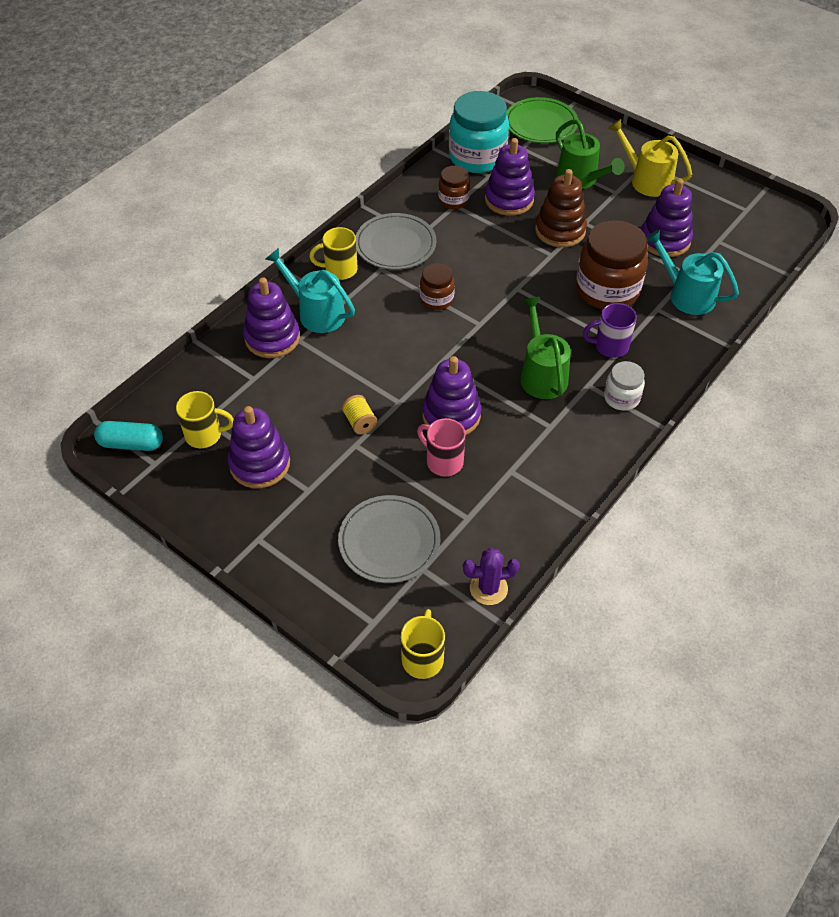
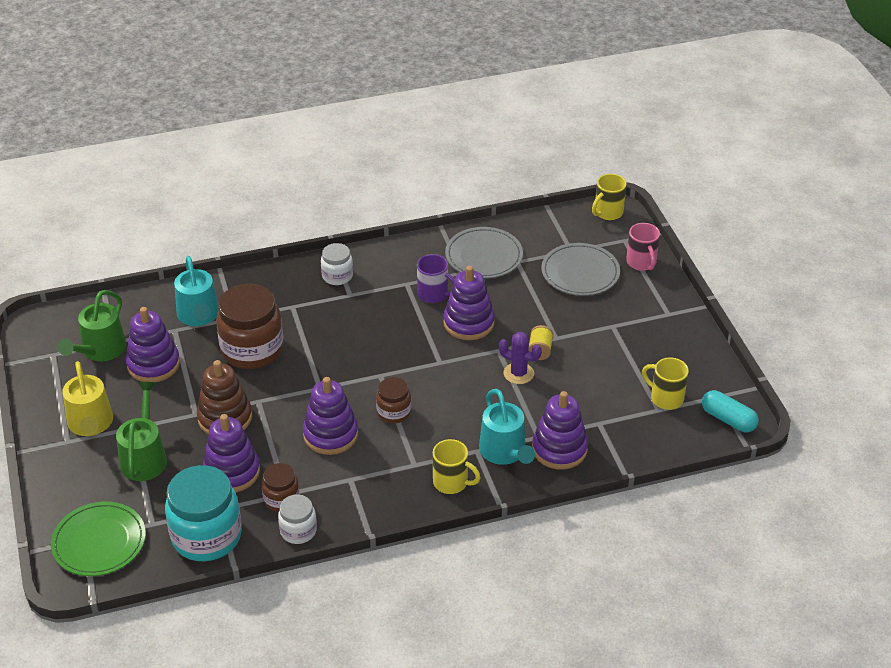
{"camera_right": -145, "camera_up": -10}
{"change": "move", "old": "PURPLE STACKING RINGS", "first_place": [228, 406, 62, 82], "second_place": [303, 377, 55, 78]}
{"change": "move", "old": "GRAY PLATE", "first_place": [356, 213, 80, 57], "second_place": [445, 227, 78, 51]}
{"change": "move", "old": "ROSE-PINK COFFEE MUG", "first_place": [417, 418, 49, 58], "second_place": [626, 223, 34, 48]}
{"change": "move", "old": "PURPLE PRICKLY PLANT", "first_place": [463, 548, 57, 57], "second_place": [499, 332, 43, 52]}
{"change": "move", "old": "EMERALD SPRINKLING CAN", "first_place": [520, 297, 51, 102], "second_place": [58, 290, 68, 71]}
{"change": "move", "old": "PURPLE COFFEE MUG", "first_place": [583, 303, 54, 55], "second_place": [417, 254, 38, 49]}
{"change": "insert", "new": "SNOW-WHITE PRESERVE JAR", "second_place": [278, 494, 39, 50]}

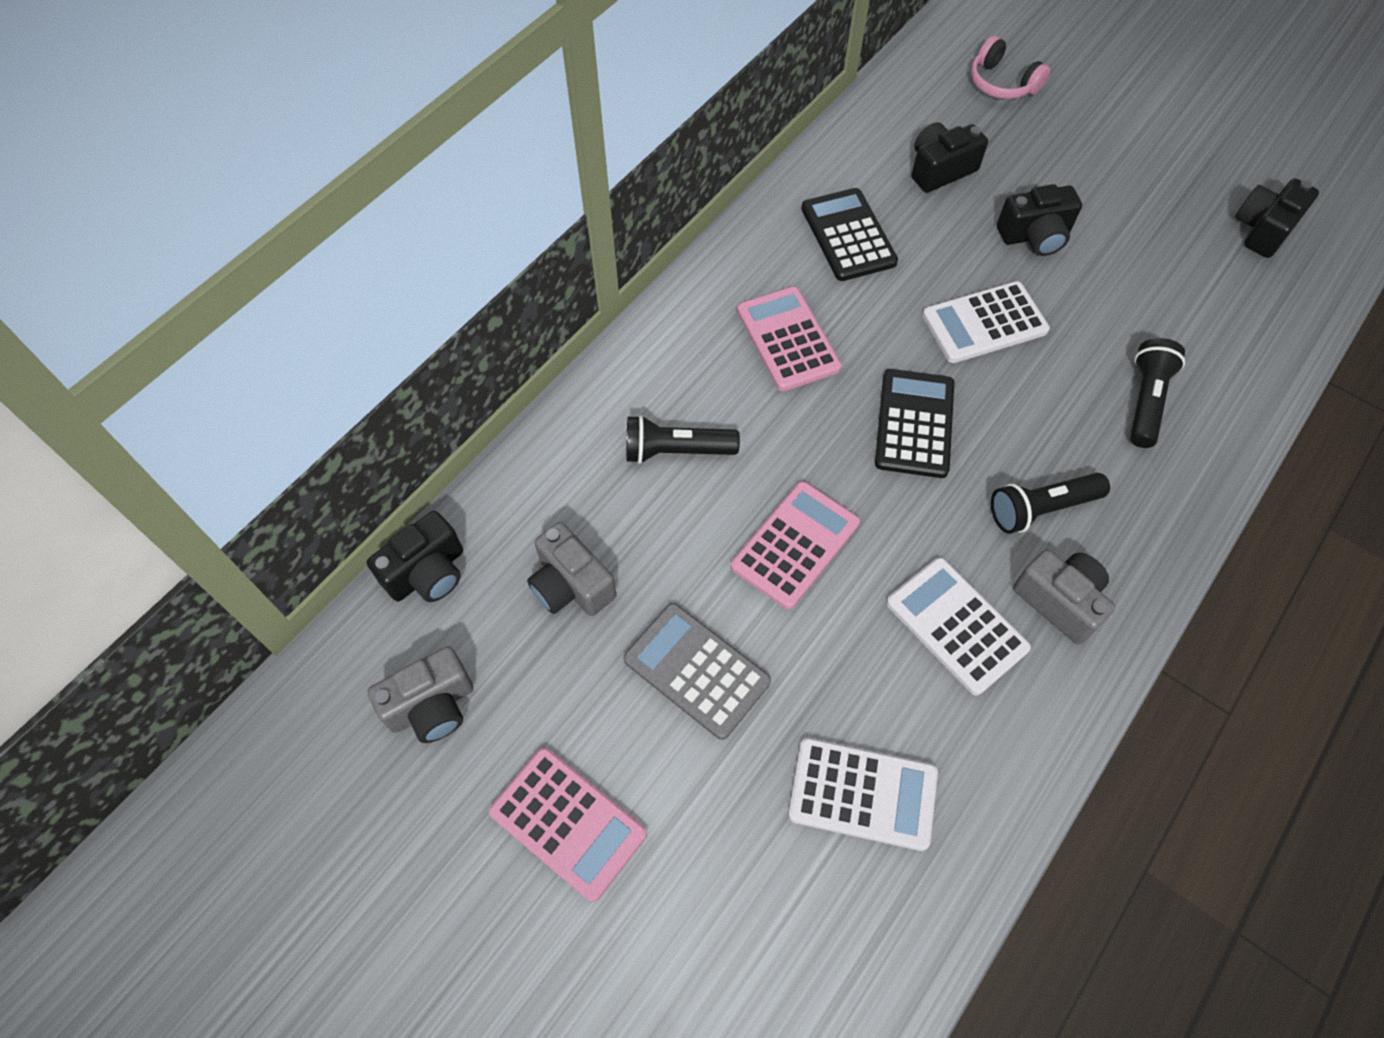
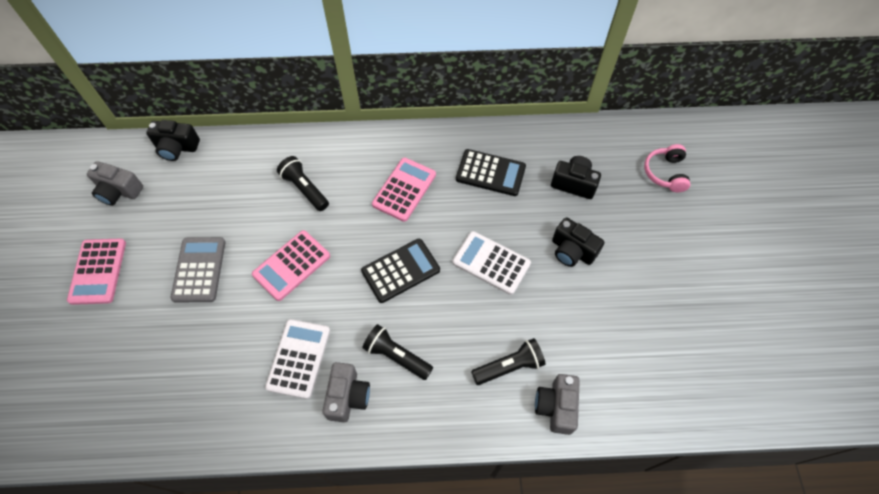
{"camera_right": 50, "camera_up": 0}
{"change": "move", "old": "GRAY CAMERA", "first_place": [527, 522, 89, 94], "second_place": [535, 374, 45, 61]}
{"change": "rotate", "old": "ROSE-PINK CALCULATOR", "first_place": [731, 481, 129, 128], "second_place": [252, 230, 78, 71], "degrees": 135}
{"change": "delete", "old": "SNOW-WHITE CALCULATOR", "first_place": [788, 737, 150, 114]}
{"change": "rotate", "old": "JET-BLACK CALCULATOR", "first_place": [801, 188, 97, 93], "second_place": [456, 149, 70, 47], "degrees": 75}
{"change": "delete", "old": "JET-BLACK CAMERA", "first_place": [1235, 178, 84, 80]}

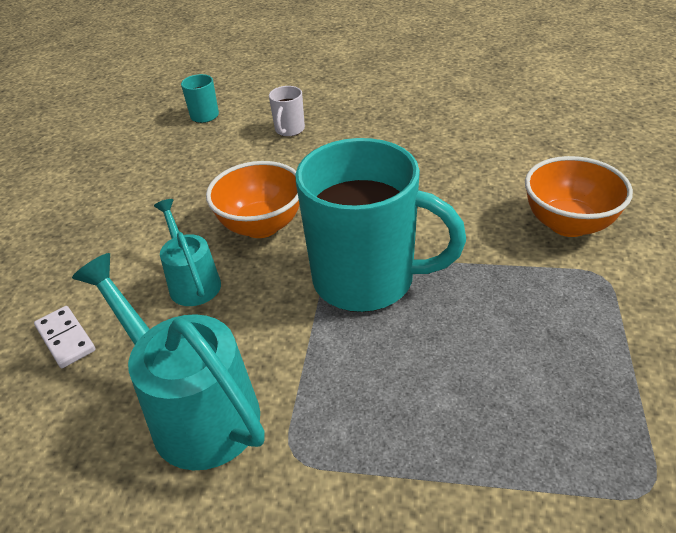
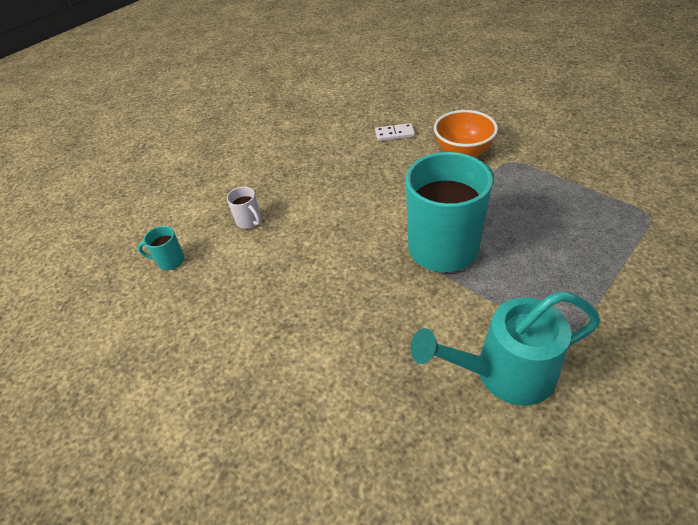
{"camera_right": -55, "camera_up": 5}
{"change": "move", "old": "SNOW-WHITE DOMINO PIECE", "first_place": [34, 306, 62, 62], "second_place": [375, 123, 40, 18]}
{"change": "delete", "old": "AQUA SPRINKLING CAN", "first_place": [154, 199, 67, 107]}
{"change": "delete", "old": "ORANGE-COLOURED SERVING BOWL", "first_place": [206, 161, 93, 77]}

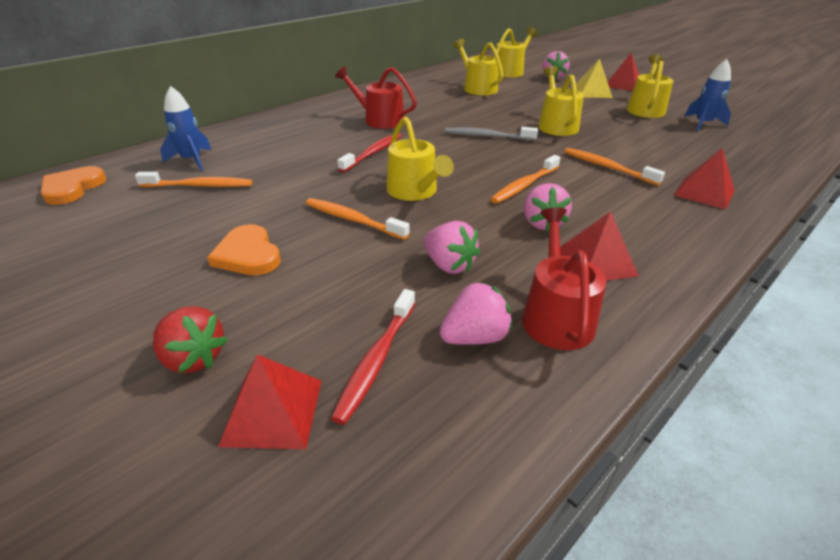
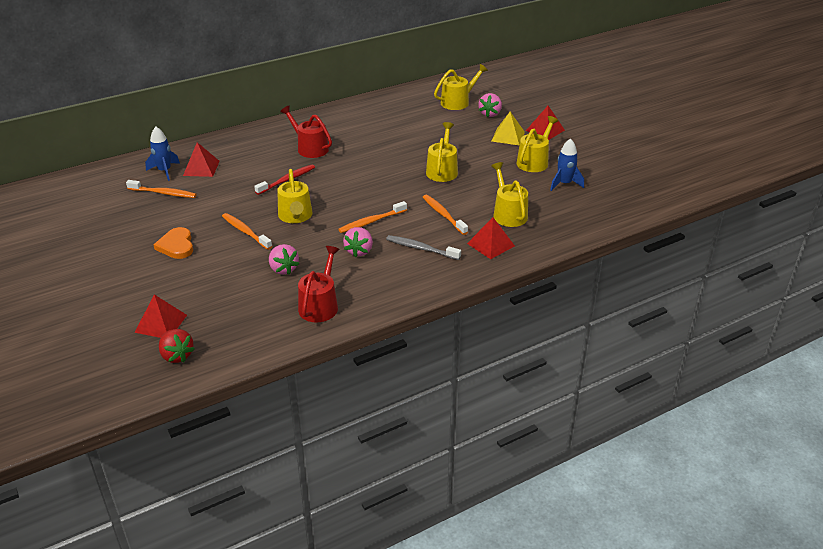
{"camera_right": 15, "camera_up": 0}
{"change": "delete", "old": "ORANGE-COLOURED HEART SHAPE", "first_place": [40, 166, 66, 39]}
{"change": "move", "old": "RED BERRY", "first_place": [153, 306, 75, 67], "second_place": [159, 329, 36, 34]}
{"change": "delete", "old": "RED TOOTHBRUSH", "first_place": [331, 289, 84, 136]}
{"change": "delete", "old": "ROSE-PINK BERRY", "first_place": [440, 281, 73, 64]}
{"change": "move", "old": "GRAY TOOTHBRUSH", "first_place": [445, 127, 93, 14], "second_place": [386, 235, 75, 25]}
{"change": "move", "old": "GOLDEN SPRINKLING CAN", "first_place": [453, 39, 50, 56], "second_place": [491, 162, 37, 65]}
{"change": "move", "old": "RED PYRAMID", "first_place": [560, 211, 78, 70], "second_place": [183, 142, 37, 35]}

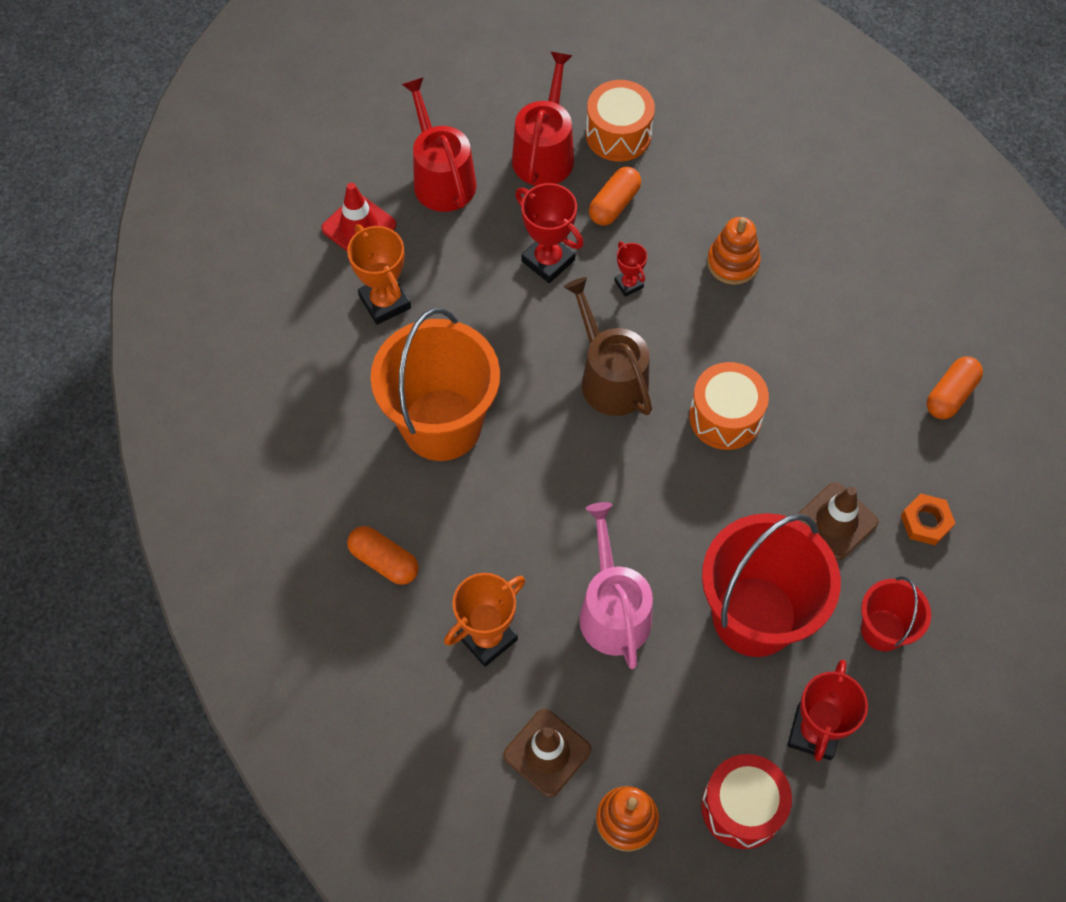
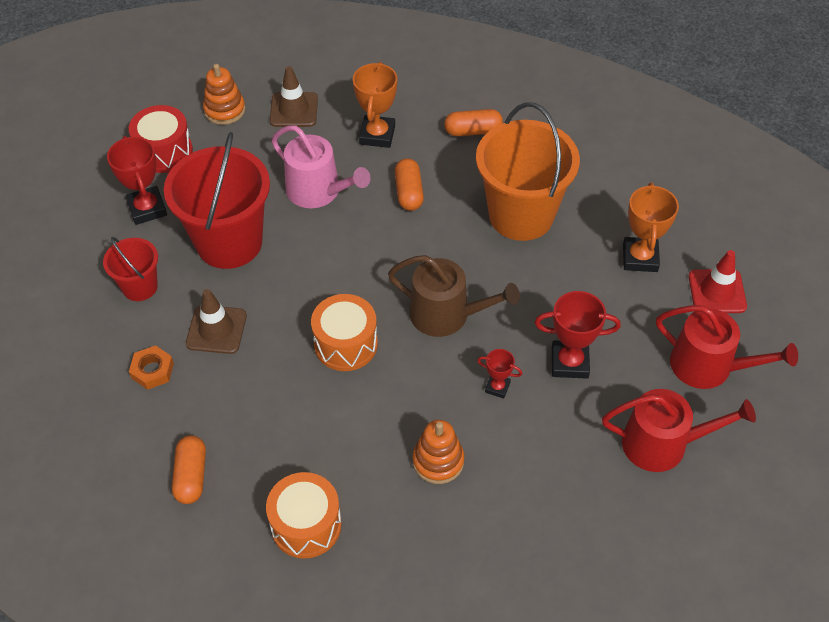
{"camera_right": 140, "camera_up": -10}
{"change": "rotate", "old": "ORANGE-COLOURED PRIZE CUP", "first_place": [347, 224, 64, 101], "second_place": [623, 183, 56, 89], "degrees": 75}
{"change": "rotate", "old": "RED SPRINKLING CAN", "first_place": [512, 51, 62, 135], "second_place": [602, 389, 154, 83], "degrees": -60}
{"change": "move", "old": "ORANGE-COLOURED SNARE DRUM", "first_place": [586, 80, 69, 82], "second_place": [266, 472, 76, 87]}
{"change": "move", "old": "ORANGE-COLOURED CAPSULE", "first_place": [589, 167, 52, 58], "second_place": [395, 158, 29, 53]}

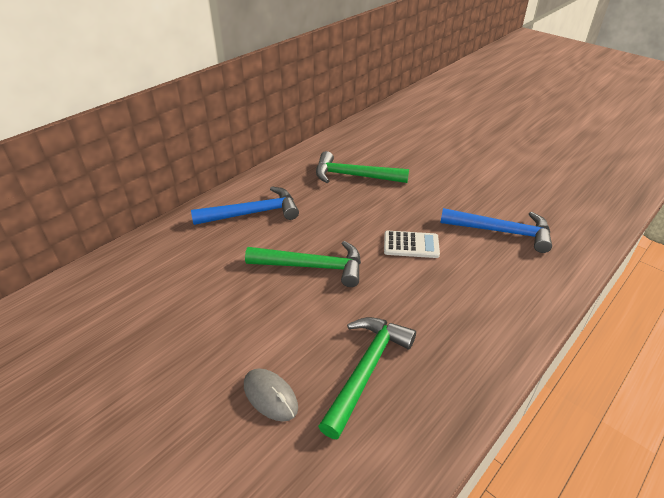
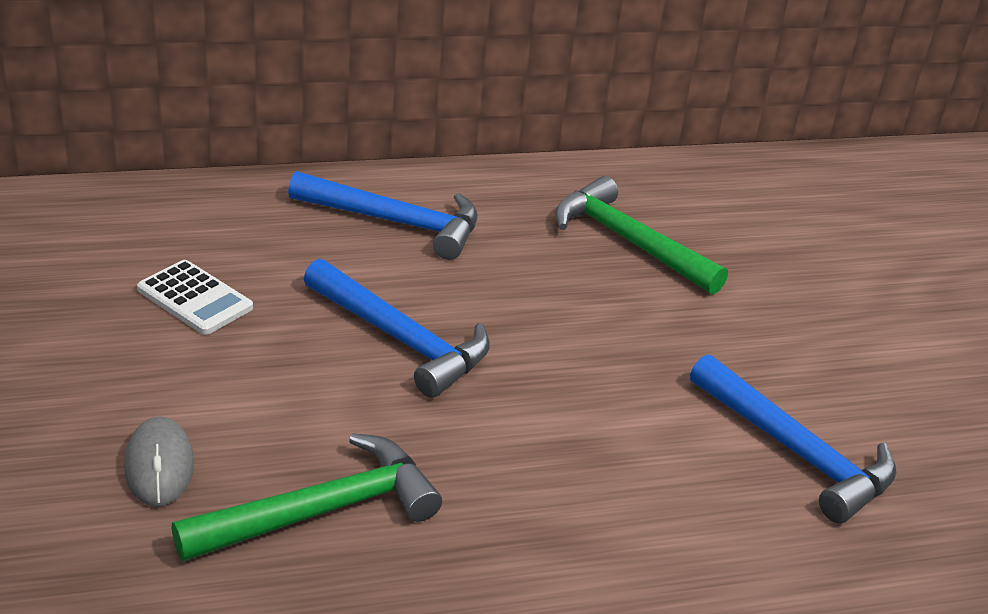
{"camera_right": 30, "camera_up": -5}
{"change": "recolor", "old": "EMERALD CARPENTER'S HAMMER", "new": "BLUE CARPENTER'S HAMMER", "first_place": [245, 241, 116, 46], "second_place": [304, 259, 186, 139]}
{"change": "move", "old": "SNOW-WHITE CALCULATOR", "first_place": [384, 231, 56, 27], "second_place": [137, 260, 116, 75]}

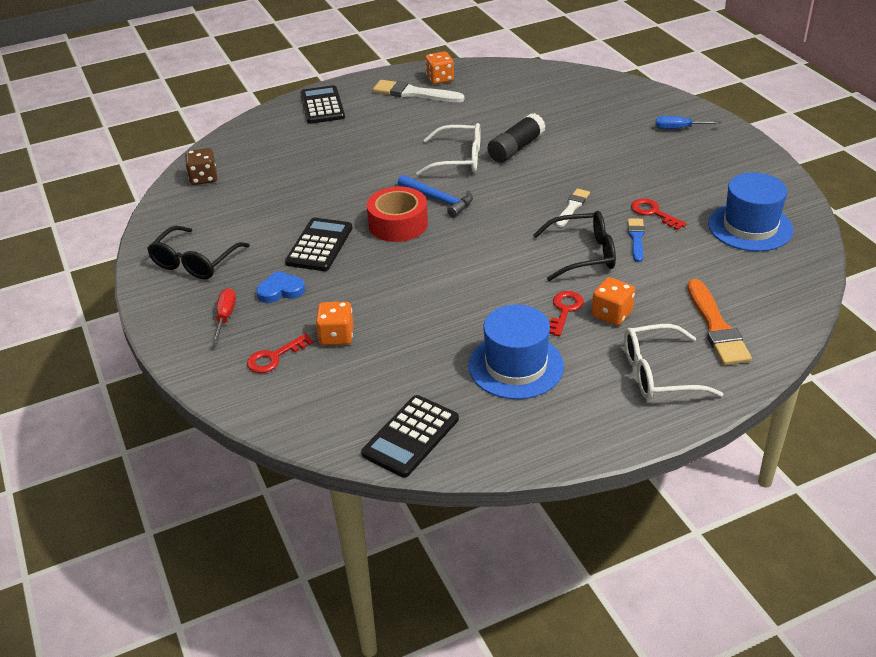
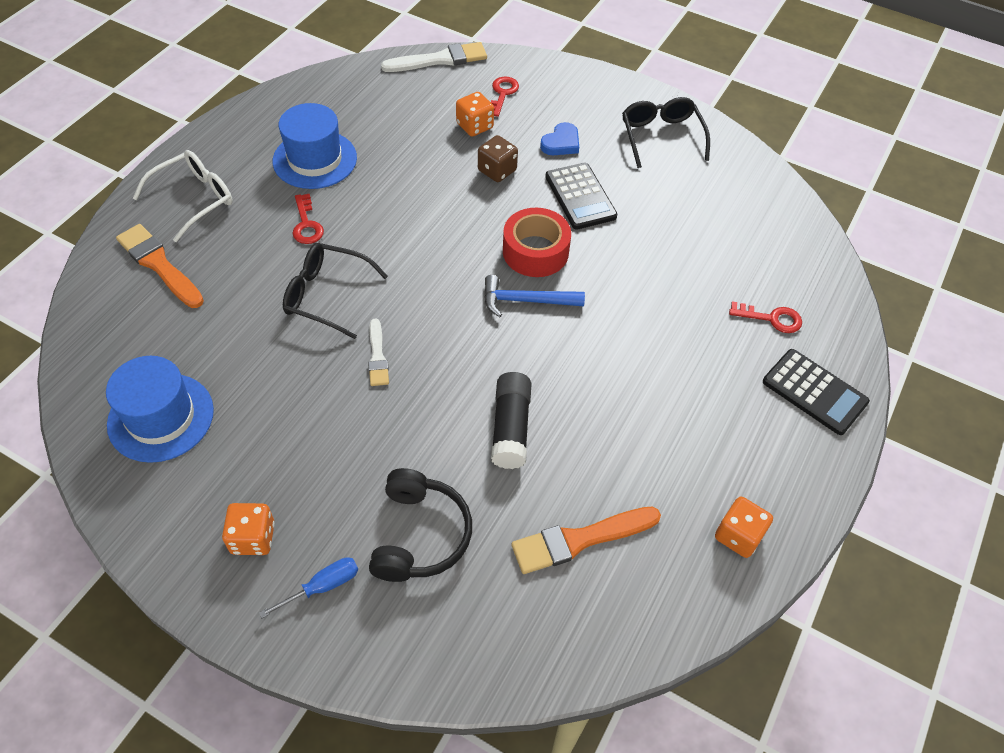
{"camera_right": 140, "camera_up": 15}
{"change": "move", "old": "RUSSET DICE", "first_place": [185, 148, 32, 37], "second_place": [478, 135, 40, 47]}
{"change": "delete", "old": "RED HAND SCREWDRIVER", "first_place": [212, 288, 24, 56]}
{"change": "delete", "old": "JET-BLACK CALCULATOR", "first_place": [361, 395, 98, 82]}
{"change": "move", "old": "SNOW-WHITE PAINTBRUSH", "first_place": [373, 80, 92, 22], "second_place": [381, 42, 106, 30]}
{"change": "delete", "old": "SNOW-WHITE GLASSES", "first_place": [416, 123, 65, 53]}
{"change": "rotate", "old": "JET-BLACK GLASSES", "first_place": [533, 211, 83, 70], "second_place": [283, 243, 105, 96], "degrees": 60}
{"change": "move", "old": "ORANGE-COLOURED DICE", "first_place": [592, 277, 43, 49], "second_place": [222, 503, 53, 52]}
{"change": "delete", "old": "BLUE PAINTBRUSH", "first_place": [628, 218, 17, 44]}
{"change": "move", "old": "RED LATCHKEY", "first_place": [631, 199, 56, 31], "second_place": [729, 301, 73, 32]}
{"change": "insert", "new": "JET-BLACK HEADPHONES", "second_place": [369, 468, 103, 114]}
{"change": "insert", "new": "ORANGE-COLOURED PAINTBRUSH", "second_place": [511, 507, 150, 67]}

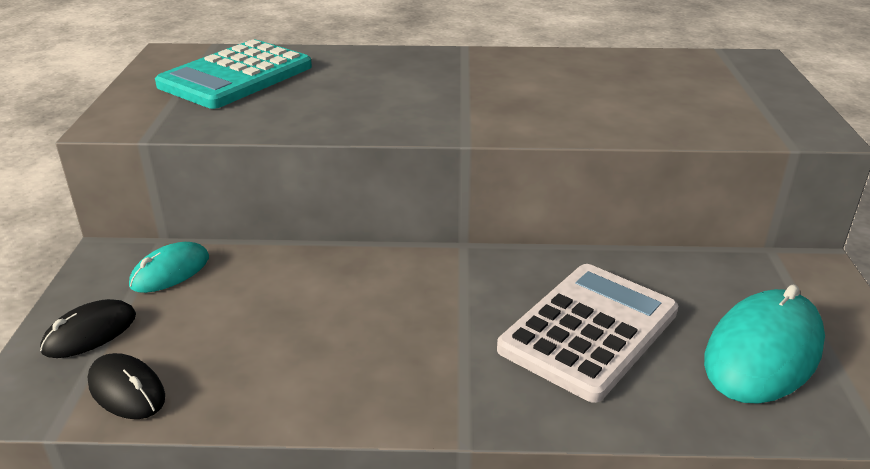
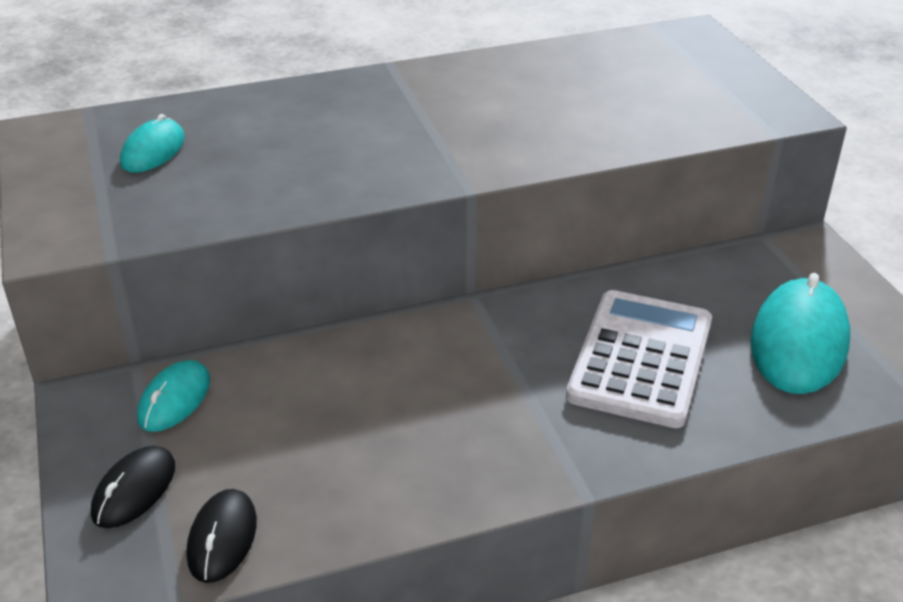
{"camera_right": -20, "camera_up": 5}
{"change": "rotate", "old": "JET-BLACK COMPUTER MOUSE", "first_place": [88, 353, 77, 66], "second_place": [187, 489, 70, 94], "degrees": 75}
{"change": "replace", "old": "AQUA CALCULATOR", "new": "AQUA COMPUTER MOUSE", "first_place": [155, 39, 157, 70], "second_place": [120, 114, 65, 59]}

